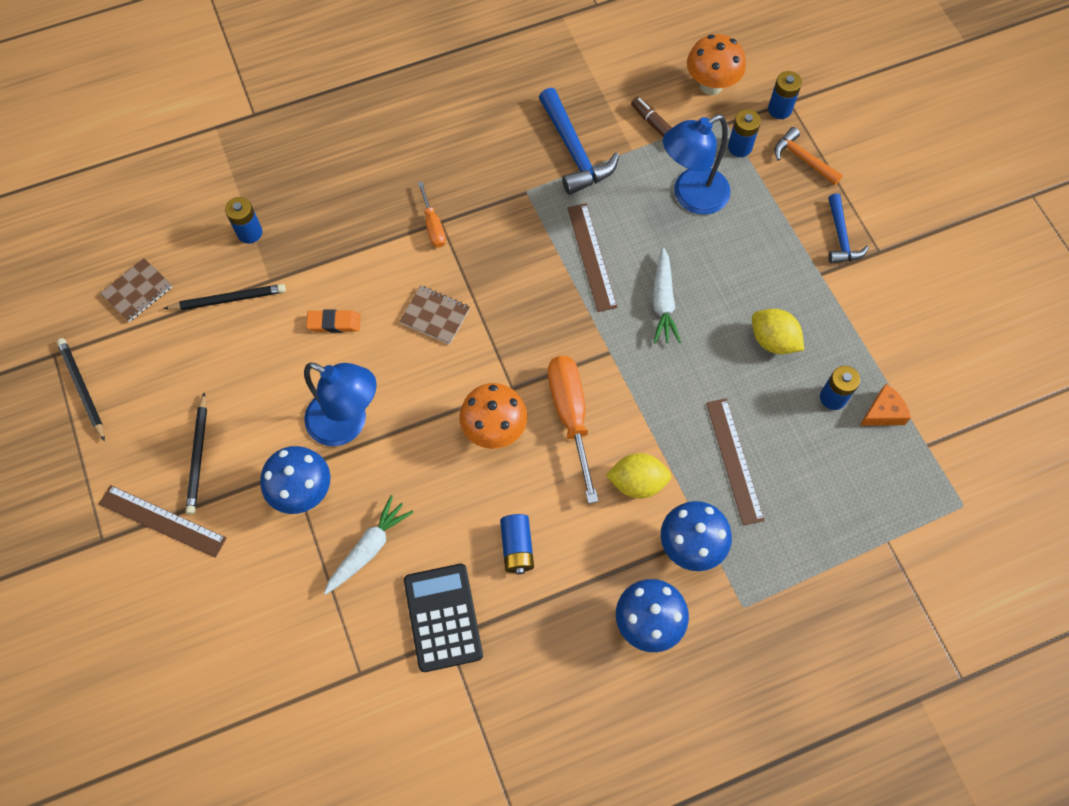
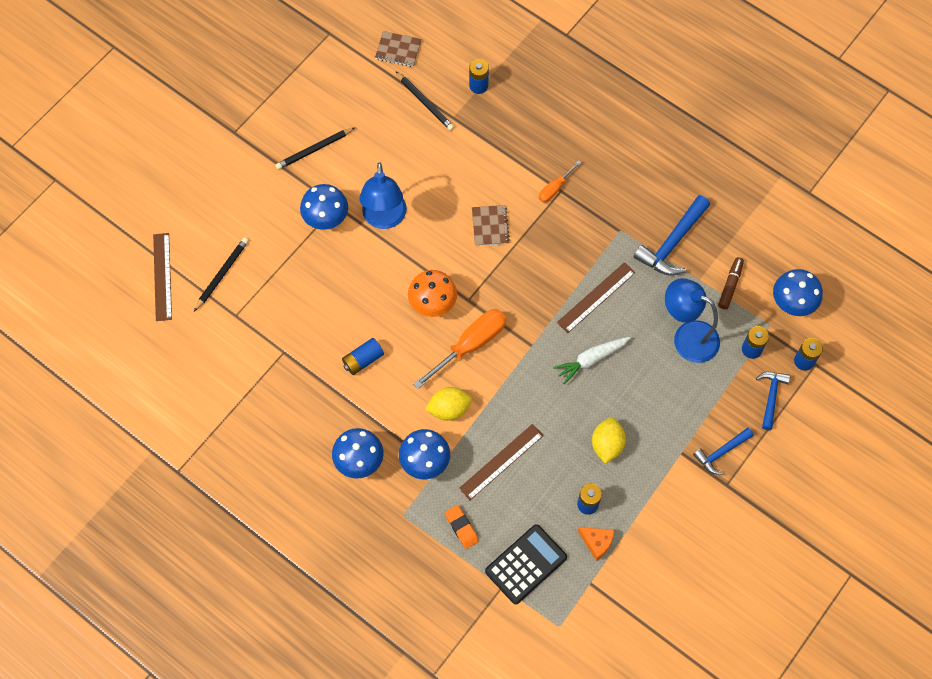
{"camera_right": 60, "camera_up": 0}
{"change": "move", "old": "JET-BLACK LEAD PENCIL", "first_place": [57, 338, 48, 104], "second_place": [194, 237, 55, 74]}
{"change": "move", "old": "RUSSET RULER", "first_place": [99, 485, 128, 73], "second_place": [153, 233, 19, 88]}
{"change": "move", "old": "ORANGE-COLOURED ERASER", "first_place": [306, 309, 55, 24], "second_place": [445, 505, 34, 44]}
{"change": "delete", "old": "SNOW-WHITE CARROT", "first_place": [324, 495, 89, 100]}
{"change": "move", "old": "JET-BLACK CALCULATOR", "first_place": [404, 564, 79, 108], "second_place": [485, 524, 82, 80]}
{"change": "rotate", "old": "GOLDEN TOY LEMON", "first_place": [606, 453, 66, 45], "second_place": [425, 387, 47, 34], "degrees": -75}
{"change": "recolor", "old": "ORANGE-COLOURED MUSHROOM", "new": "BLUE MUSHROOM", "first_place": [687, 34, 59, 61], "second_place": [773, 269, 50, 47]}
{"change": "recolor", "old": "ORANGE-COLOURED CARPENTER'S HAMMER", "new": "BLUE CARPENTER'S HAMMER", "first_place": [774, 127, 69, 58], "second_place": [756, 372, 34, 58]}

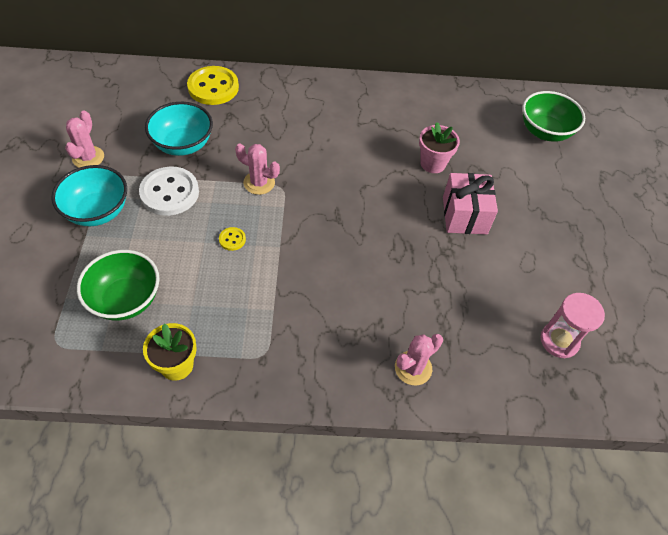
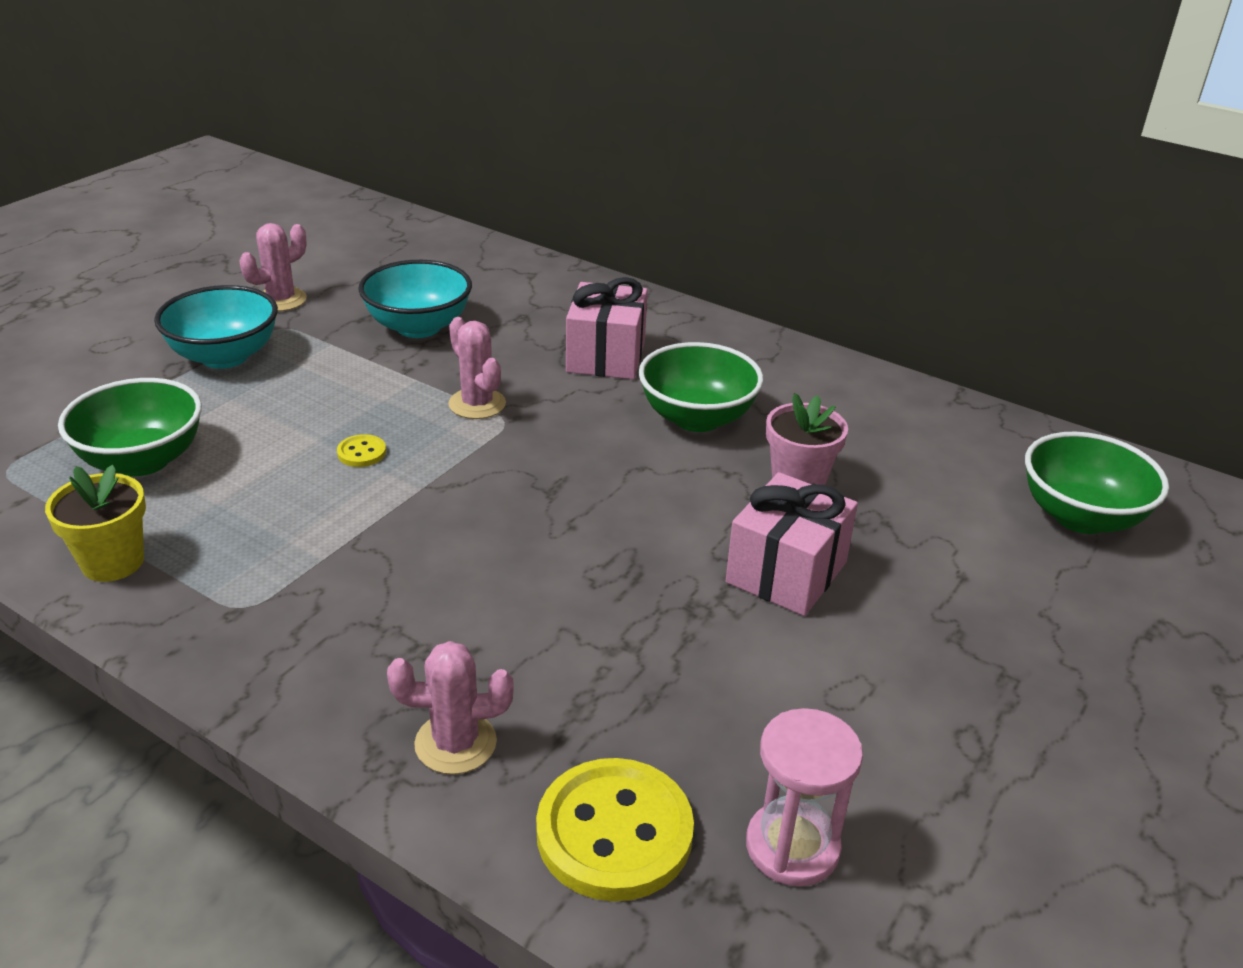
{"camera_right": 35, "camera_up": -20}
{"change": "delete", "old": "SNOW-WHITE BUTTON", "first_place": [139, 167, 60, 49]}
{"change": "move", "old": "GOLDEN BUTTON", "first_place": [187, 66, 52, 39], "second_place": [536, 758, 158, 143]}
{"change": "insert", "new": "ROSE-PINK WRAPPED GIFT", "second_place": [566, 277, 82, 102]}
{"change": "insert", "new": "EMERALD SERVING BOWL", "second_place": [639, 342, 124, 90]}

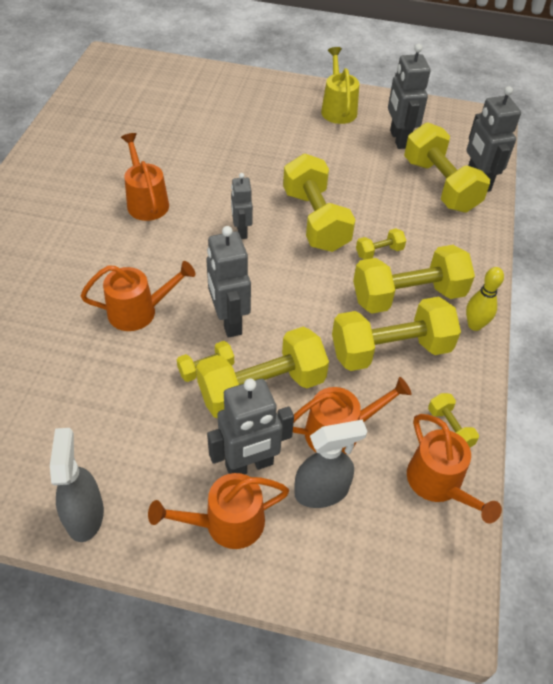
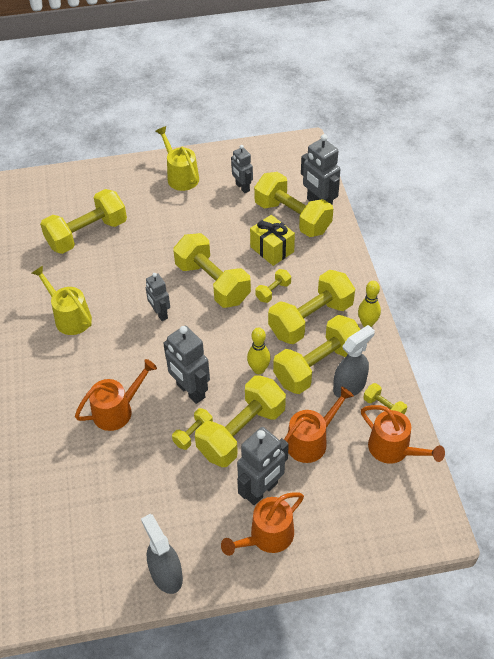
{"camera_right": -20, "camera_up": 0}
{"change": "recolor", "old": "ORANGE-COLOURED SPRINKLING CAN", "new": "GOLDEN SPRINKLING CAN", "first_place": [121, 133, 48, 88], "second_place": [32, 265, 60, 70]}
{"change": "move", "old": "GRAY SPRAY BOTTLE", "first_place": [294, 419, 73, 89], "second_place": [333, 325, 42, 73]}
{"change": "resize", "old": "GRAY TOY ROBOT", "first_place": [388, 44, 42, 105], "second_place": [231, 145, 22, 48], "factor": 0.63}
{"change": "insert", "new": "GOLDEN FREE WEIGHT", "second_place": [40, 189, 87, 65]}
{"change": "insert", "new": "GOLDEN TENPIN", "second_place": [247, 327, 24, 47]}
{"change": "insert", "new": "GOLDEN WRAPPED GIFT", "second_place": [250, 215, 45, 51]}

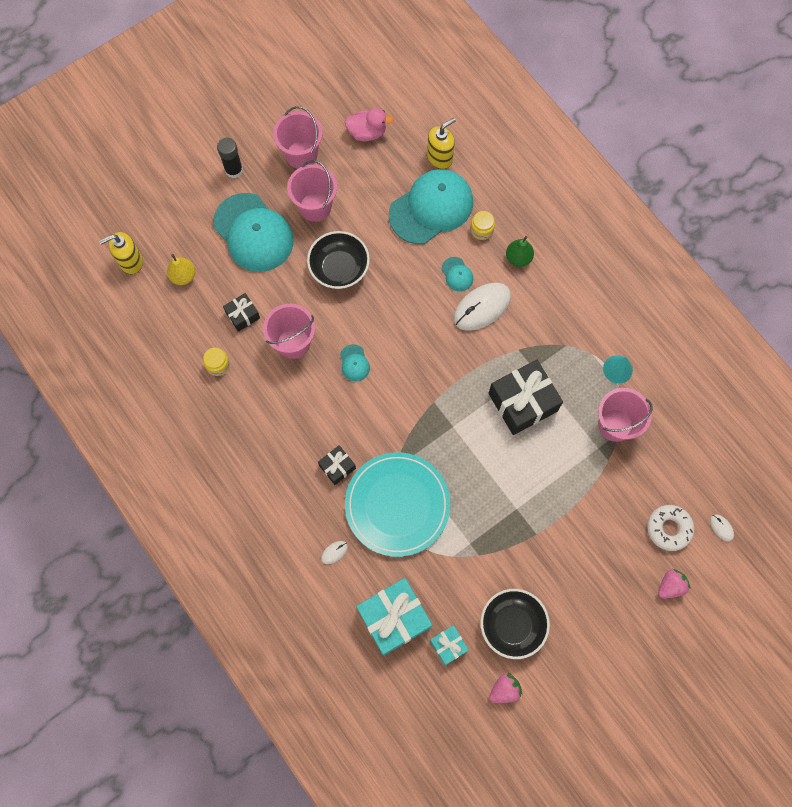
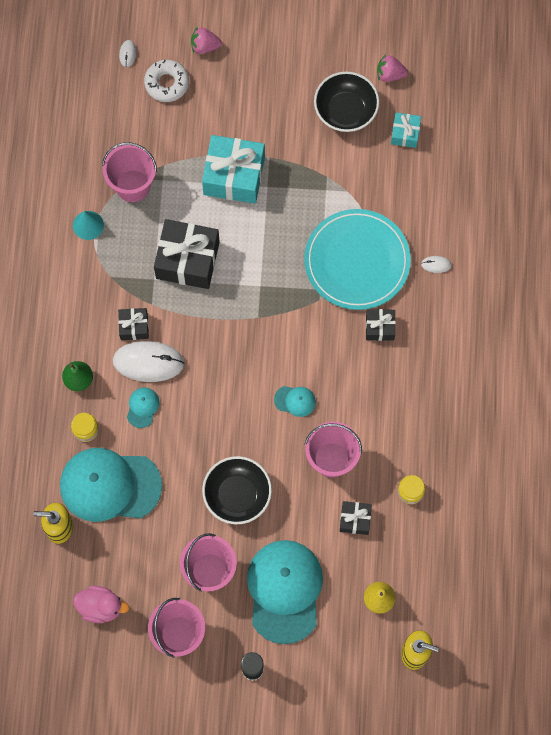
{"camera_right": -140, "camera_up": 0}
{"change": "rotate", "old": "AQUA PEAKED CAP", "first_place": [340, 344, 30, 38], "second_place": [274, 386, 42, 31], "degrees": 75}
{"change": "rotate", "old": "ROSE-PINK DUCK", "first_place": [345, 108, 49, 34], "second_place": [73, 586, 56, 37], "degrees": 150}
{"change": "move", "old": "AQUA WRAPPED GIFT", "first_place": [356, 578, 76, 78], "second_place": [202, 135, 63, 69]}
{"change": "insert", "new": "JET-BLACK WRAPPED GIFT", "second_place": [118, 308, 31, 32]}

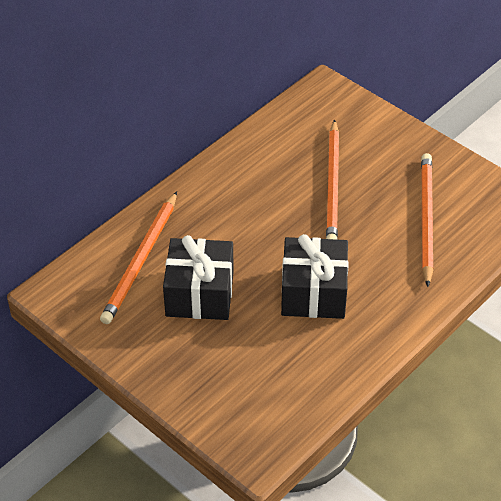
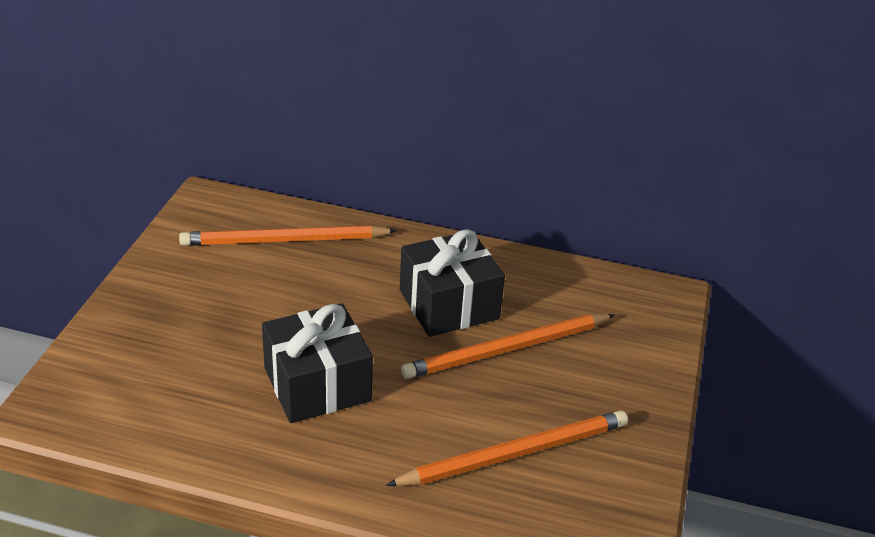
{"camera_right": 60, "camera_up": -10}
{"change": "move", "old": "JET-BLACK WRAPPED GIFT", "first_place": [163, 235, 71, 85], "second_place": [400, 229, 105, 108]}

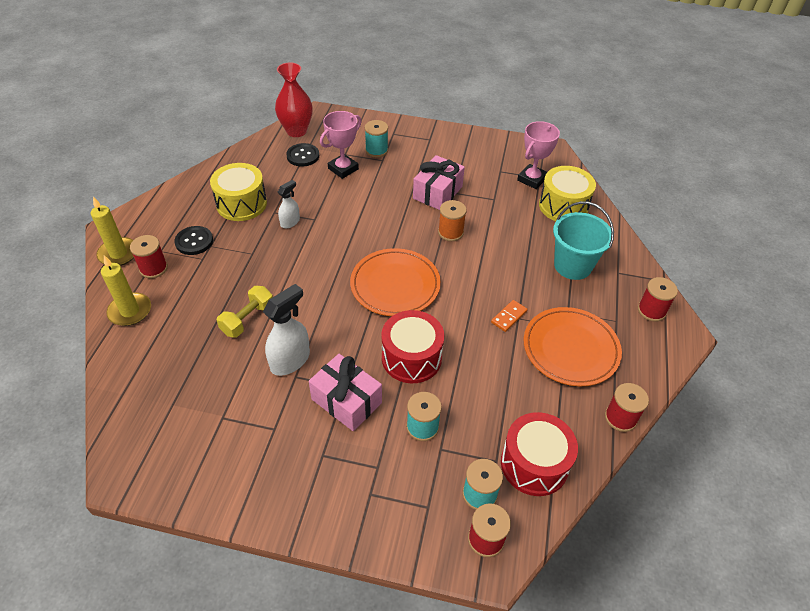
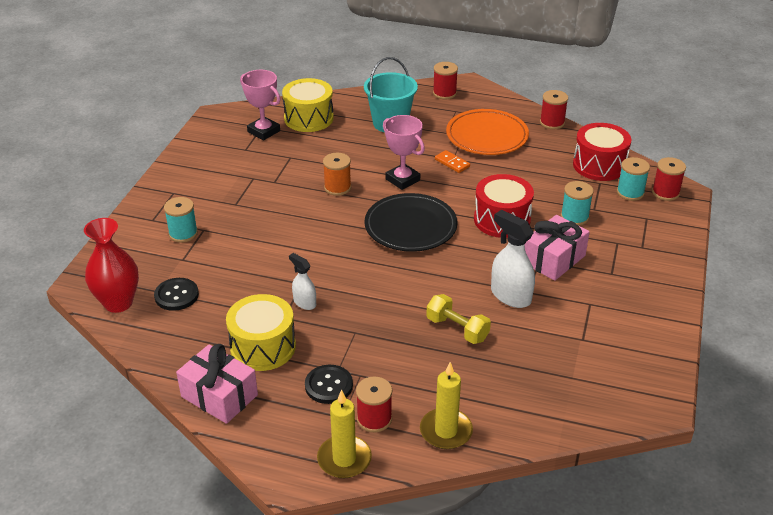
{"camera_right": -85, "camera_up": -10}
{"change": "move", "old": "ROSE-PINK PRIZE CUP", "first_place": [320, 111, 42, 68], "second_place": [383, 115, 42, 75]}
{"change": "recolor", "old": "ORANGE-COLOURED PLATE", "new": "JET-BLACK PLATE", "first_place": [350, 248, 91, 68], "second_place": [365, 193, 93, 59]}
{"change": "move", "old": "ROSE-PINK WRAPPED GIFT", "first_place": [413, 155, 52, 55], "second_place": [176, 344, 82, 80]}

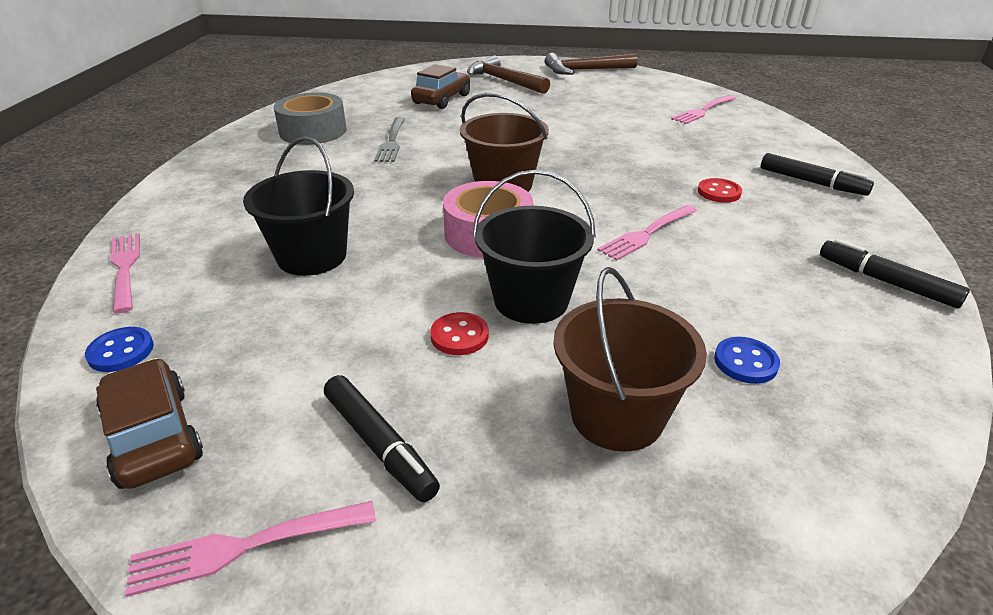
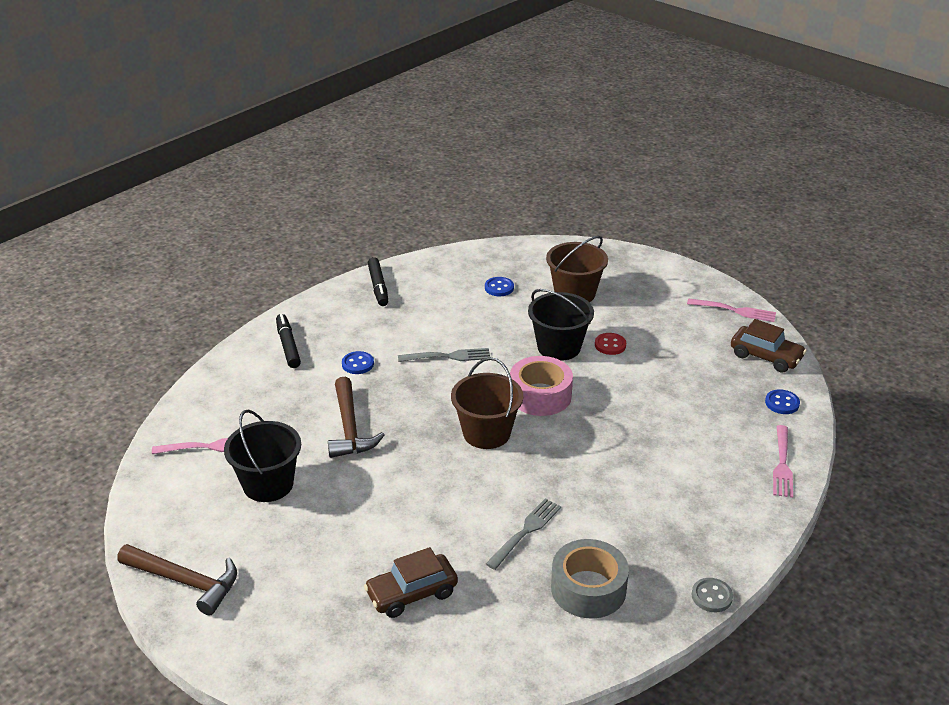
{"camera_right": -145, "camera_up": 0}
{"change": "rotate", "old": "RUSSET TOY CAR", "first_place": [96, 358, 107, 131], "second_place": [731, 319, 76, 54], "degrees": -60}
{"change": "move", "old": "JET-BLACK PAIL", "first_place": [243, 136, 111, 140], "second_place": [224, 409, 77, 93]}
{"change": "delete", "old": "JET-BLACK MARKER", "first_place": [324, 375, 116, 127]}
{"change": "move", "old": "RUSSET CARPENTER'S HAMMER", "first_place": [467, 55, 83, 39], "second_place": [328, 377, 56, 81]}
{"change": "recolor", "old": "ROSE-PINK TABLE FORK", "new": "GRAY TABLE FORK", "first_place": [597, 205, 100, 56], "second_place": [398, 348, 92, 14]}
{"change": "recolor", "old": "RED BUTTON", "new": "BLUE BUTTON", "first_place": [698, 178, 44, 25], "second_place": [342, 351, 32, 23]}
{"change": "insert", "new": "GRAY BUTTON", "second_place": [692, 578, 41, 34]}

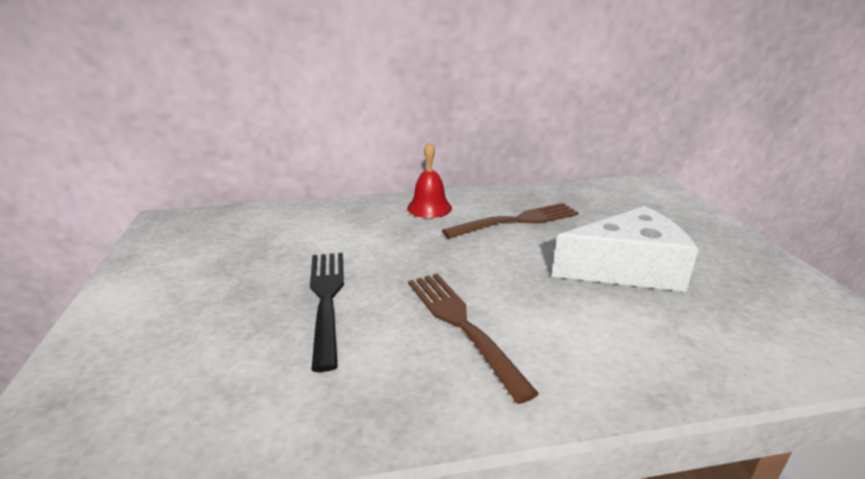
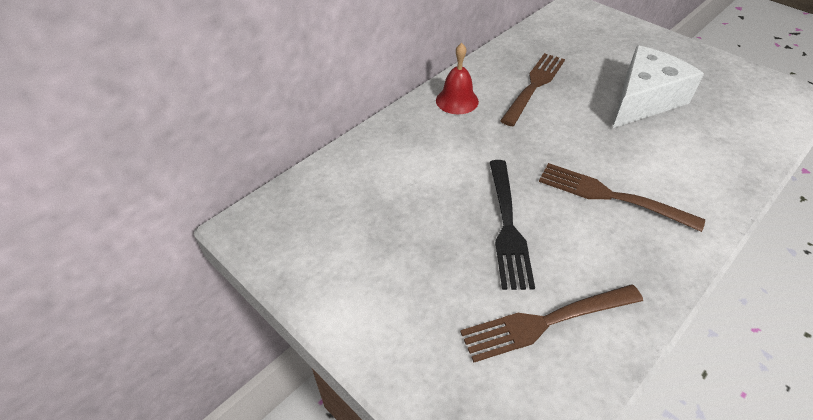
{"camera_right": -35, "camera_up": 20}
{"change": "rotate", "old": "JET-BLACK TABLE FORK", "first_place": [310, 253, 34, 119], "second_place": [490, 160, 45, 130], "degrees": -135}
{"change": "insert", "new": "RUSSET TABLE FORK", "second_place": [460, 284, 183, 79]}

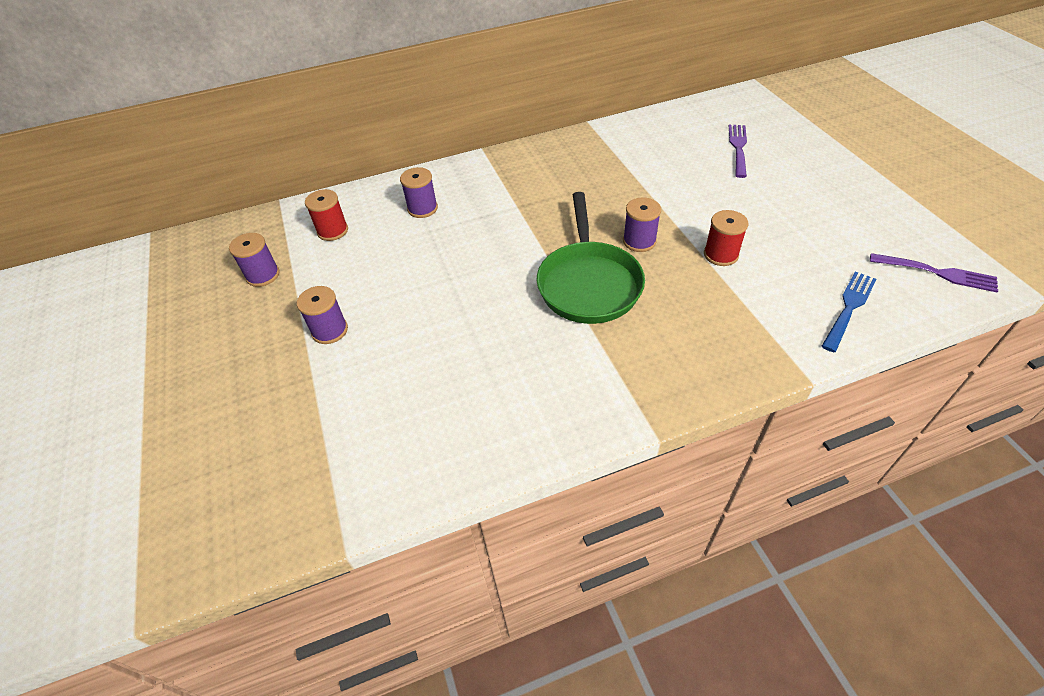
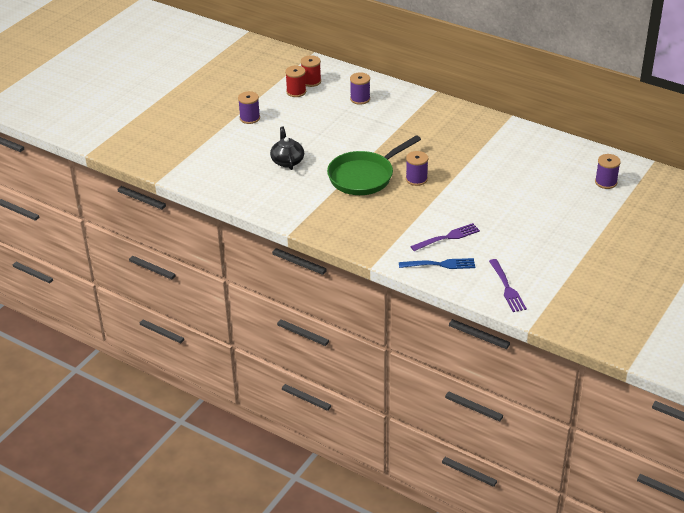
{"camera_right": 50, "camera_up": -10}
{"change": "move", "old": "PURPLE BOBBIN", "first_place": [229, 233, 51, 54], "second_place": [595, 154, 26, 35]}
{"change": "move", "old": "RED BOBBIN", "first_place": [704, 210, 45, 56], "second_place": [285, 65, 21, 32]}
{"change": "move", "old": "PURPLE TABLE FORK", "first_place": [729, 125, 18, 53], "second_place": [410, 223, 70, 28]}
{"change": "insert", "new": "JET-BLACK TEAPOT", "second_place": [270, 127, 34, 43]}

